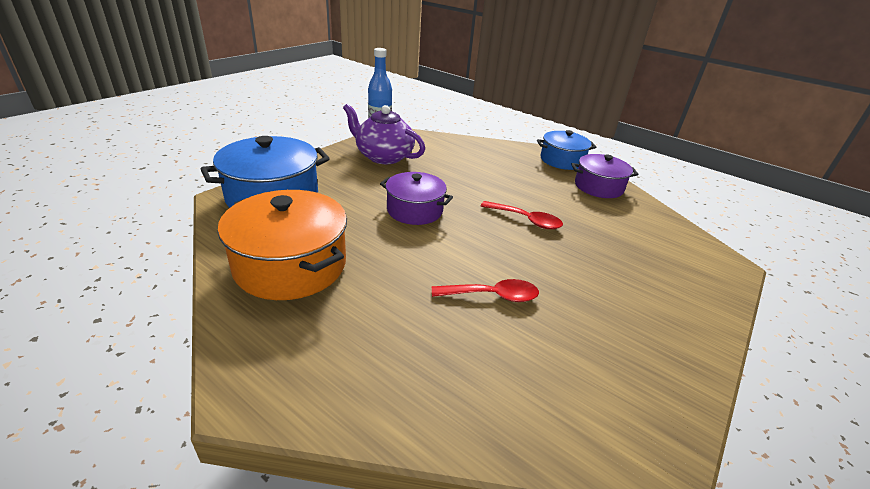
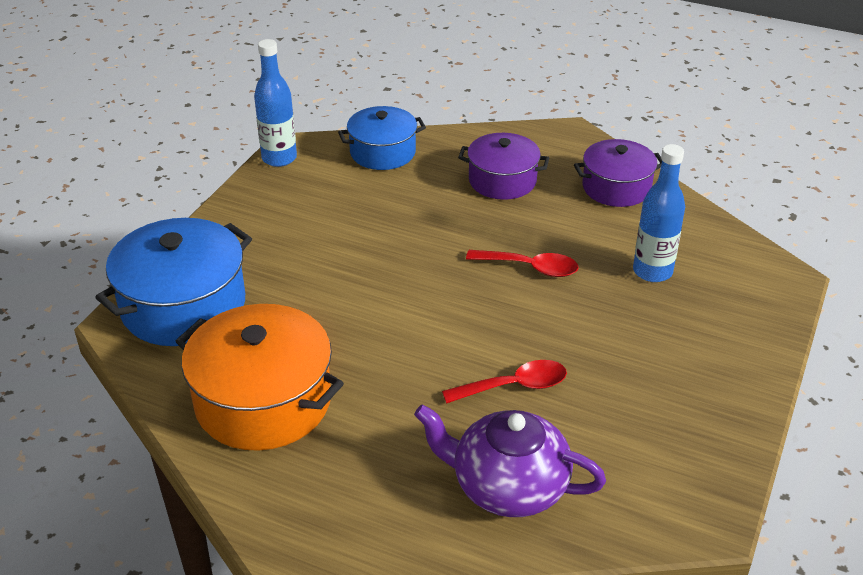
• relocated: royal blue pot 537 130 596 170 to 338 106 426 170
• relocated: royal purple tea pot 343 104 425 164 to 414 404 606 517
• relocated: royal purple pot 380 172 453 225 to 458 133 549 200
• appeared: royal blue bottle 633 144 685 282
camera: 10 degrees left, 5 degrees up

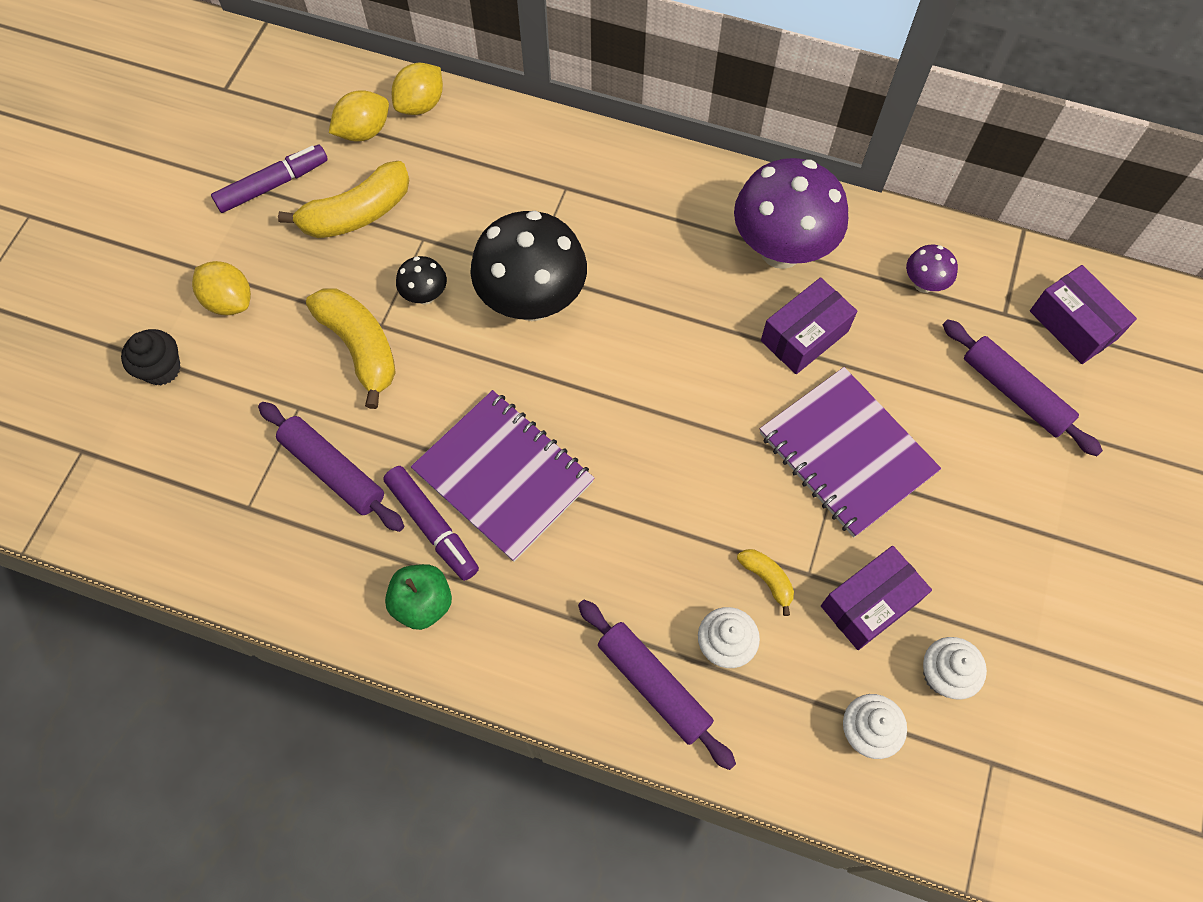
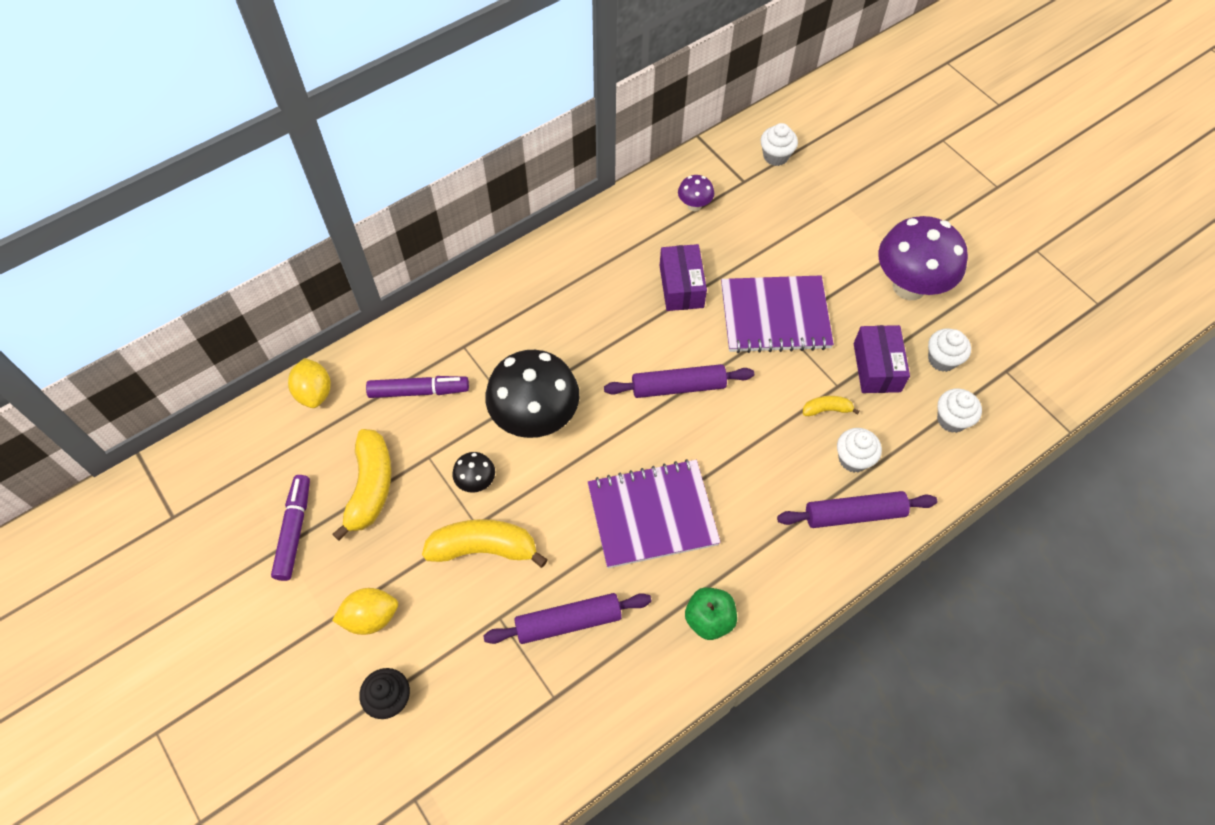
• relocated: royal purple marker pen 383 466 479 581 to 366 376 469 398
• relocated: royal purple dough roller 943 319 1103 456 to 604 364 754 398
• exchanged: royal purple package 1030 265 1137 364 to pure white muffin 760 123 798 166
• relocated: royal purple mushroom 734 158 848 269 to 878 216 968 300
• missing: bright yellow lemon 329 90 389 142
camera: 55 degrees left, 5 degrees down

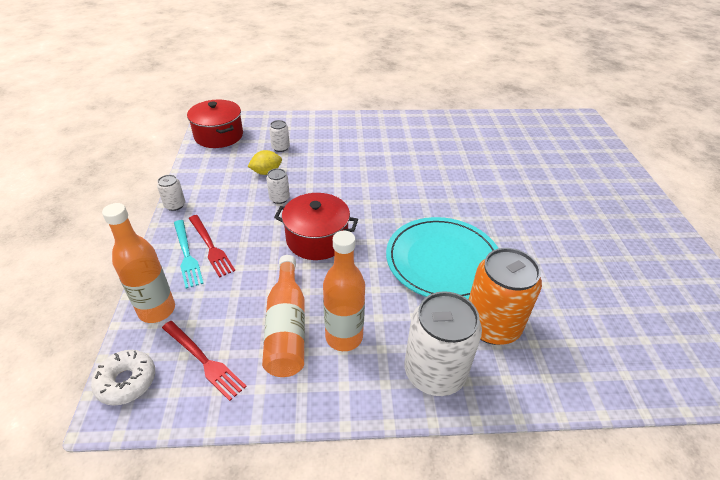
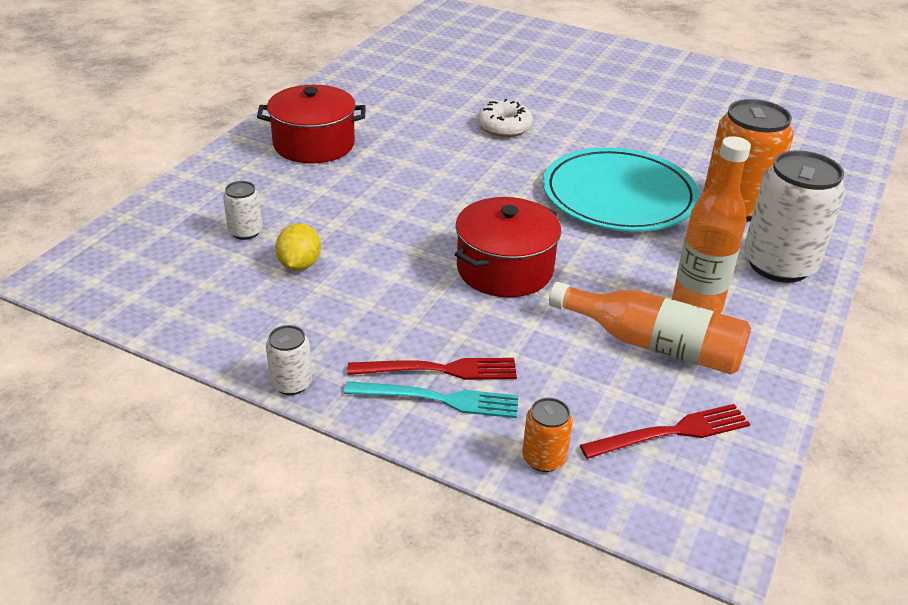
• relocated: scarlet pot 187 100 243 148 to 257 85 366 164
• relocated: pure white doughnut 91 350 155 406 to 477 99 533 137
• exchanged: orange-coloured bottle 102 203 175 323 to orange-coloured can 522 398 573 472
• missing: pure white can 266 168 290 204
camera: 60 degrees left, 5 degrees down

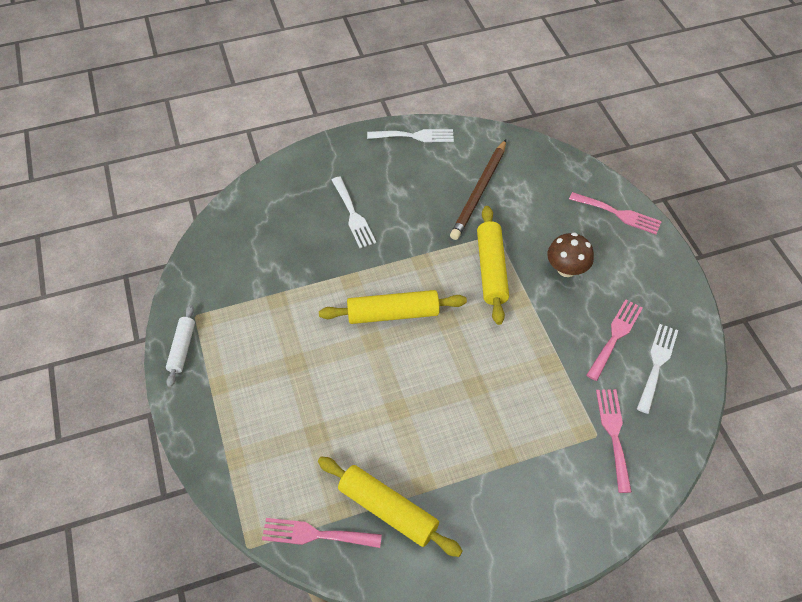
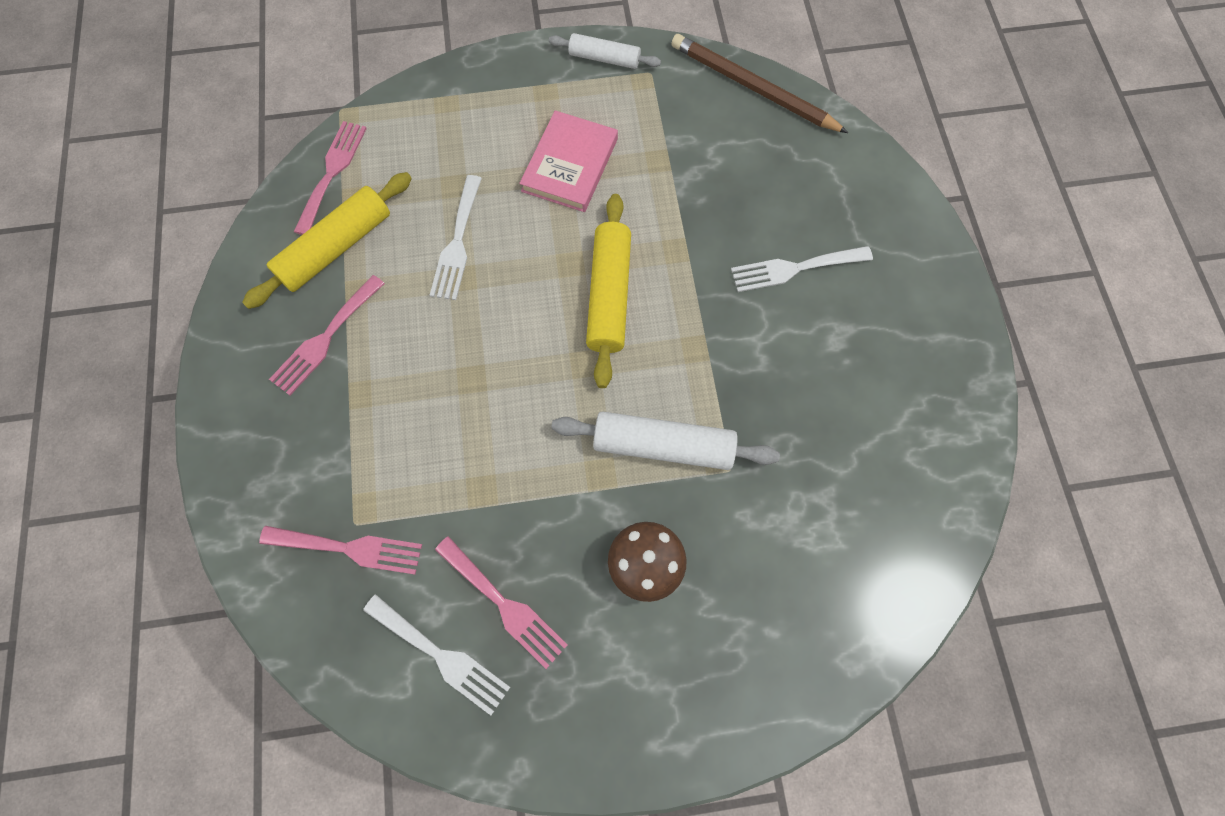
• relocated: pink dinner fork 569 192 662 234 to 269 275 385 395
• relocated: pure white dinner fork 367 129 454 142 to 430 175 482 300
• appeared: pink hardcover 519 110 618 212
• colour: bright yellow dough roller 477 206 509 325 to pure white dough roller 551 411 780 470
• relocated: brown lead pencil 450 140 506 240 to 671 34 848 133
camera: 100 degrees right, 15 degrees up

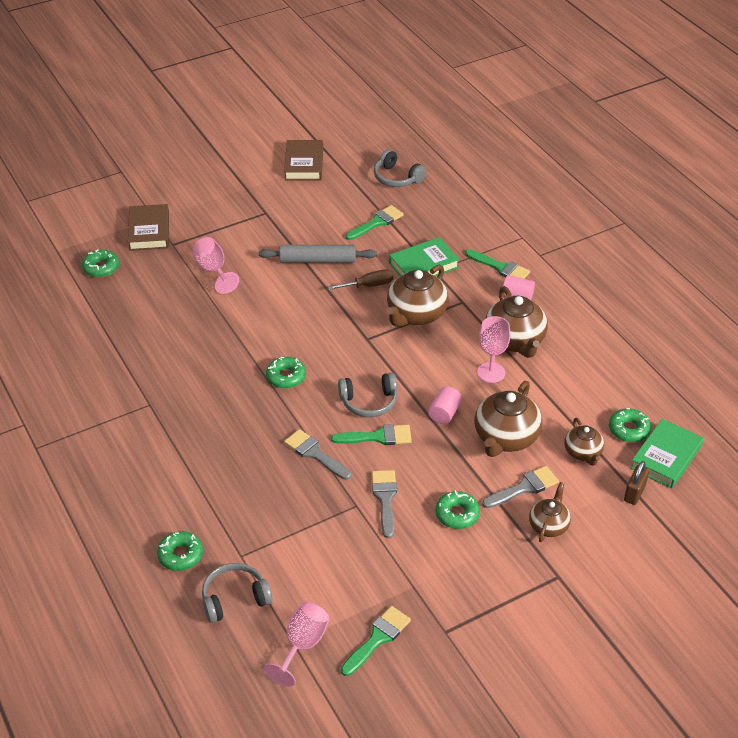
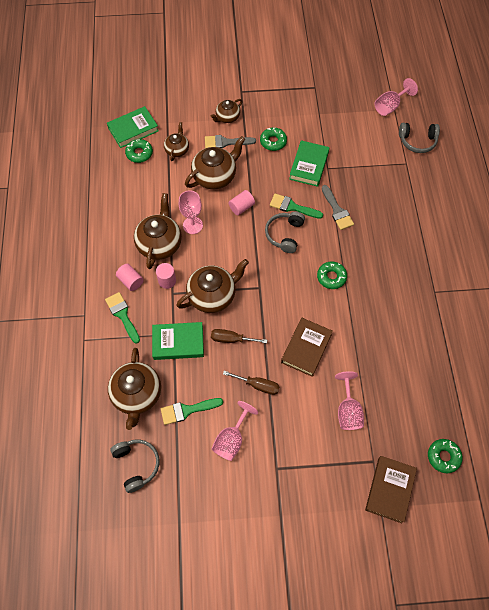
• appeared: brown tea pot 108 348 161 430
• appeared: pink solid cylinder 156 263 176 289
• appeared: pink wine glass 212 401 258 461
• exchanged: ash-grey dough roller 259 245 377 263 to brown flat screwdriver 223 371 280 395
• spun: ash-grey over-ear headphones 338 373 397 417 = 265 212 305 253 90 degrees counterclockwise
• relocated: brown hardcover 284 140 323 181 to 281 318 333 377
• exchanged: ash-grey paint brush 372 470 397 538 to green hardcover 289 140 329 187
• missing: green doughnut 157 531 203 571
• missing: green paint brush 341 606 411 676
• missing: brown small lock 624 461 649 505
camera: 155 degrees left, 20 degrees up

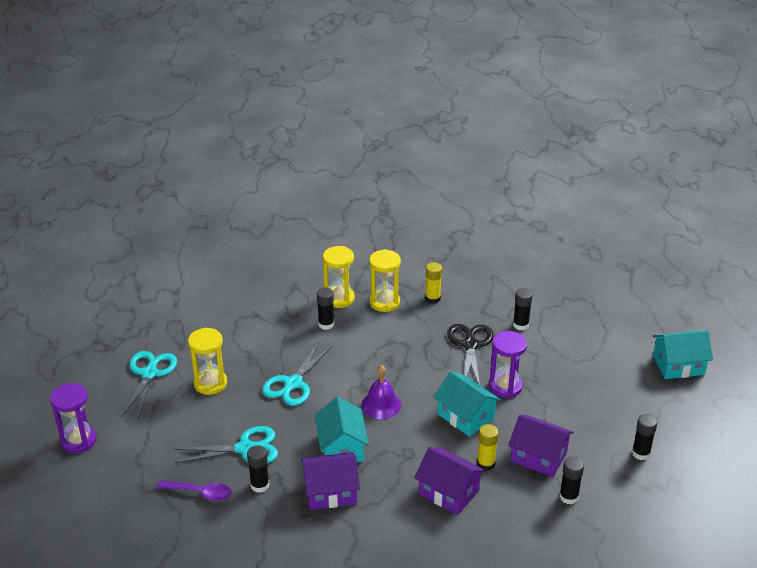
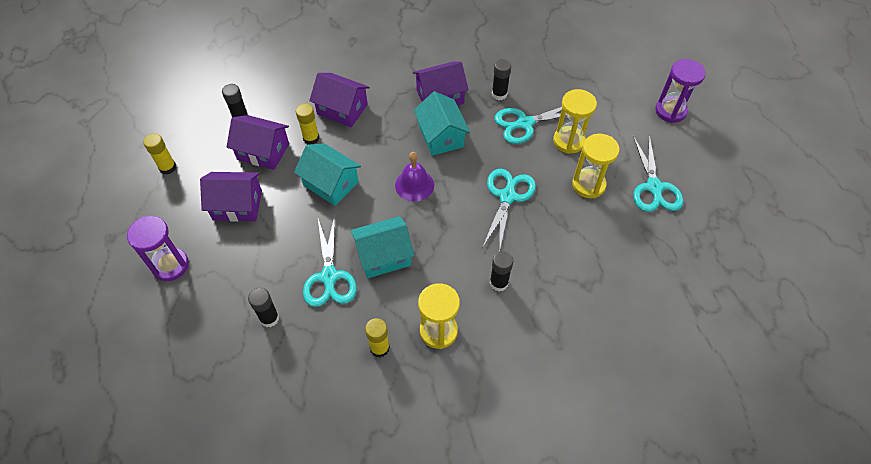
• relocated: royal purple hourglass 489 331 527 398 to 127 216 189 281
• colour: jet-black glue 632 414 657 460 to bright yellow glue 143 133 177 175
• appeared: royal purple toy house 200 172 262 222
• colour: jet-black pair of scissors 447 324 494 385 to teal pair of scissors 303 215 357 307
• relocated: teal toy house 653 330 713 379 to 350 216 415 279
• relocated: bright yellow hourglass 323 246 355 308 to 553 89 597 154
• missing: royal purple tablespoon 157 481 232 501
camera: 170 degrees right, 20 degrees up

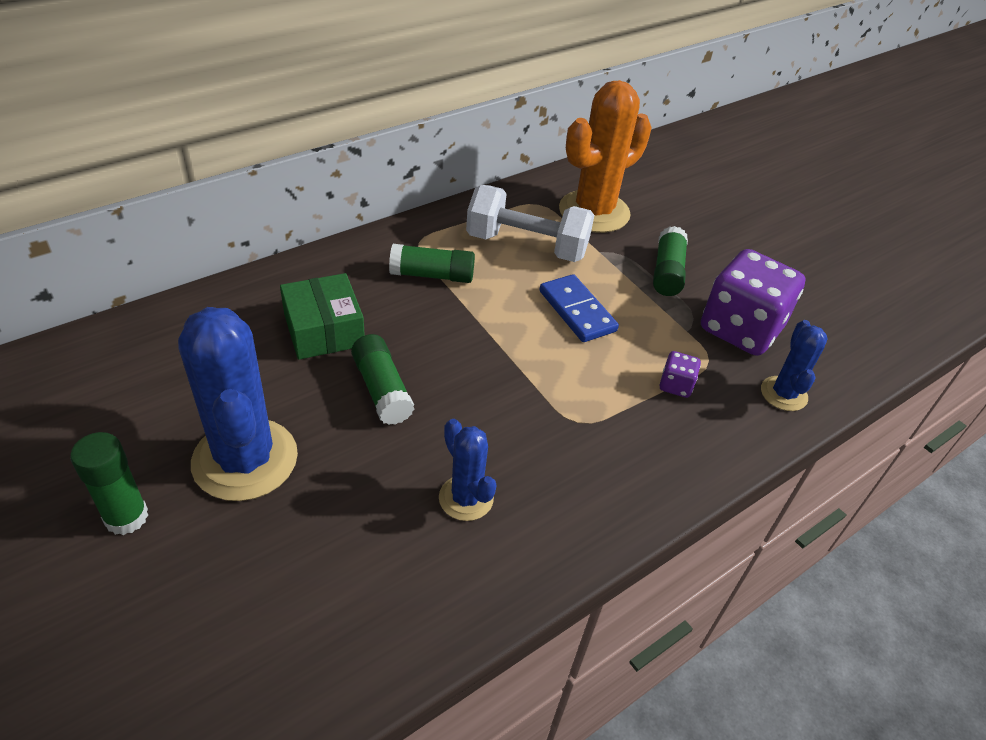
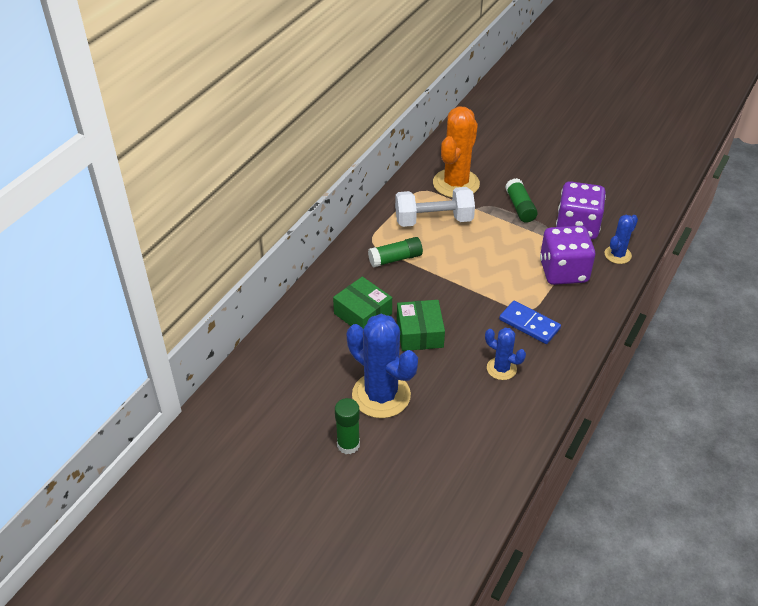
• exchanged: green glue 351 334 414 425 to green package 397 300 445 351
• relocated: royal blue domino 540 274 619 342 to 499 301 561 344
• size: royal purple die 660 351 701 398 = 540 226 595 285 x2.37
• spun: royal blue saguaro cactus 761 320 828 411 = 604 215 638 264 60 degrees clockwise
camera: 20 degrees left, 0 degrees up

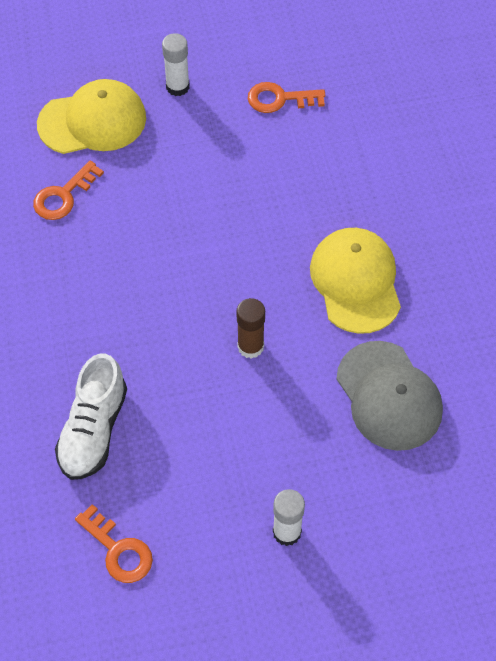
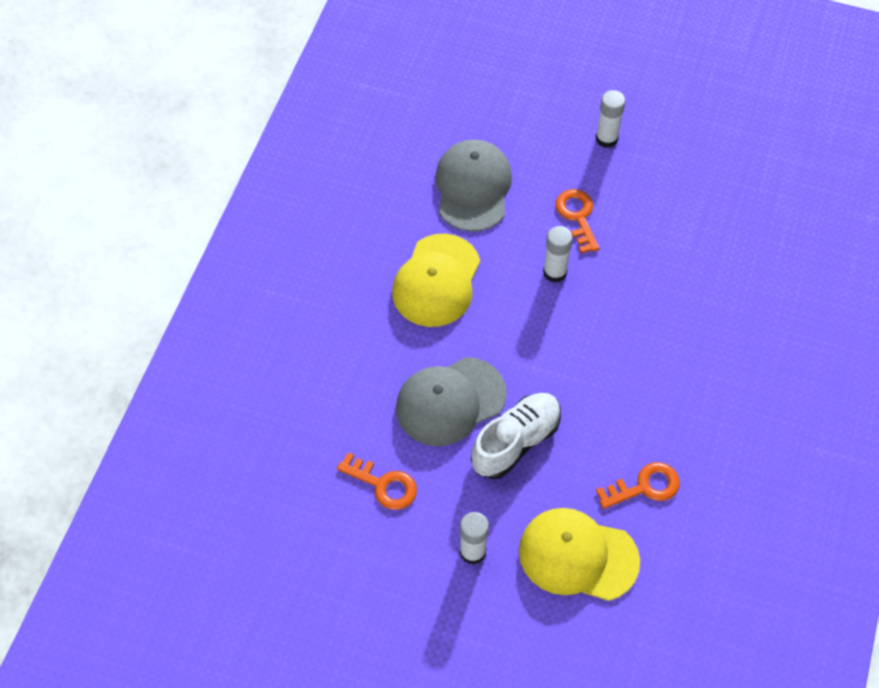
• appeared: ash-grey peaked cap 396 357 507 446
• relocated: pure white shoe 55 353 127 480 to 471 393 561 479
• colour: brown glue 237 298 265 359 to pure white glue 543 226 573 283
• relocated: orange-coloured latchkey 75 504 153 583 to 556 189 599 253
camera: 150 degrees left, 0 degrees up

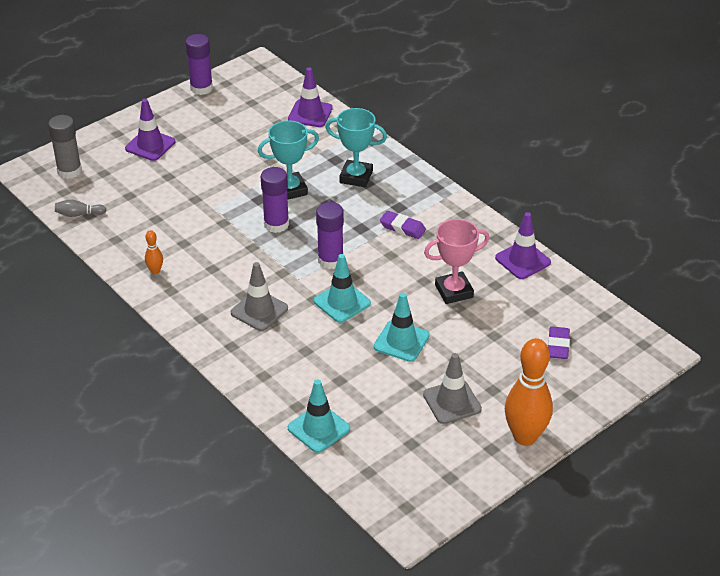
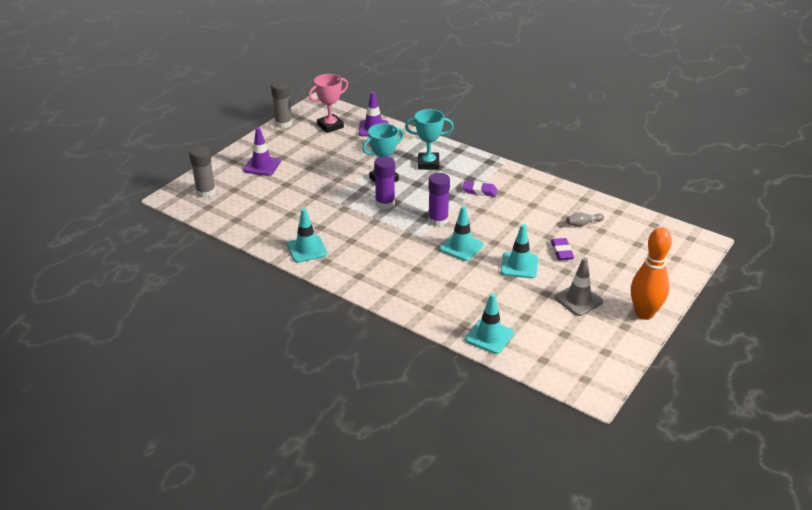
• colour: royal purple glue 185 34 213 95 to ash-grey glue 271 80 292 128
• exchanged: orange-coloured bowling pin 145 230 163 274 to teal traffic cone 287 208 327 263
• relocated: pink award cup 424 219 489 304 to 308 74 348 133
• relocated: royal purple pencil eraser 548 327 570 359 to 551 238 574 260
• relocated: ash-grey bowling pin 55 199 106 217 to 566 213 604 227
• missing: ash-grey traffic cone 231 262 288 331
• missing: royal purple traffic cone 495 212 551 279
camera: 15 degrees left, 5 degrees down

